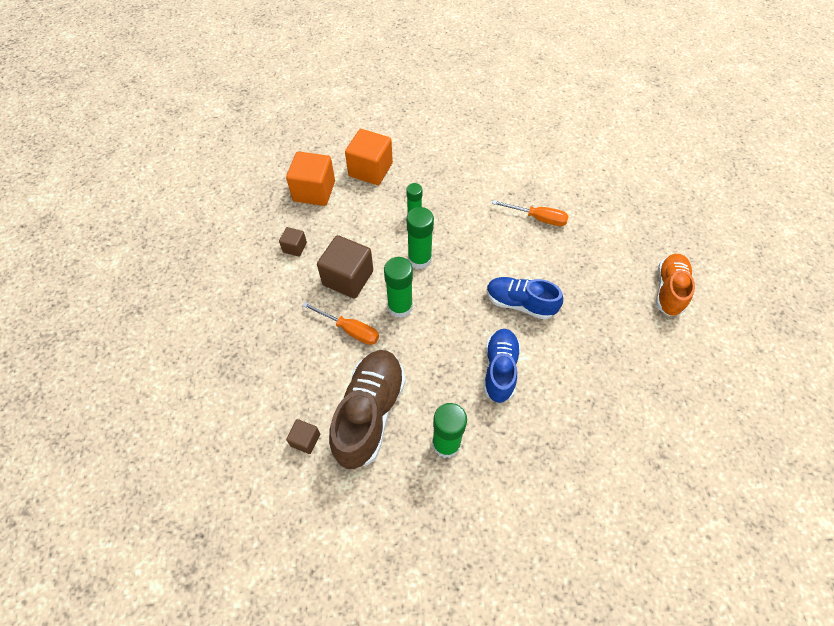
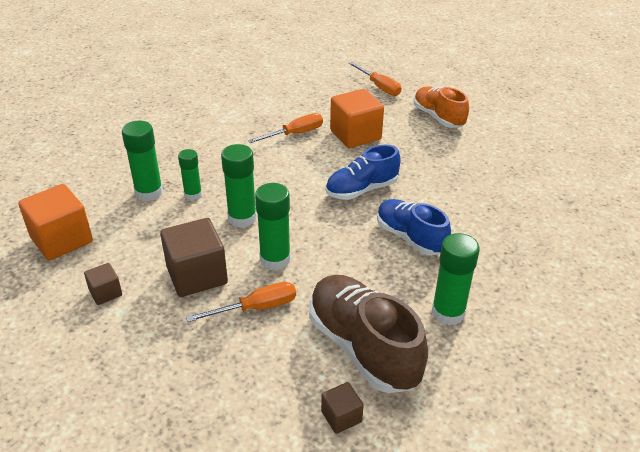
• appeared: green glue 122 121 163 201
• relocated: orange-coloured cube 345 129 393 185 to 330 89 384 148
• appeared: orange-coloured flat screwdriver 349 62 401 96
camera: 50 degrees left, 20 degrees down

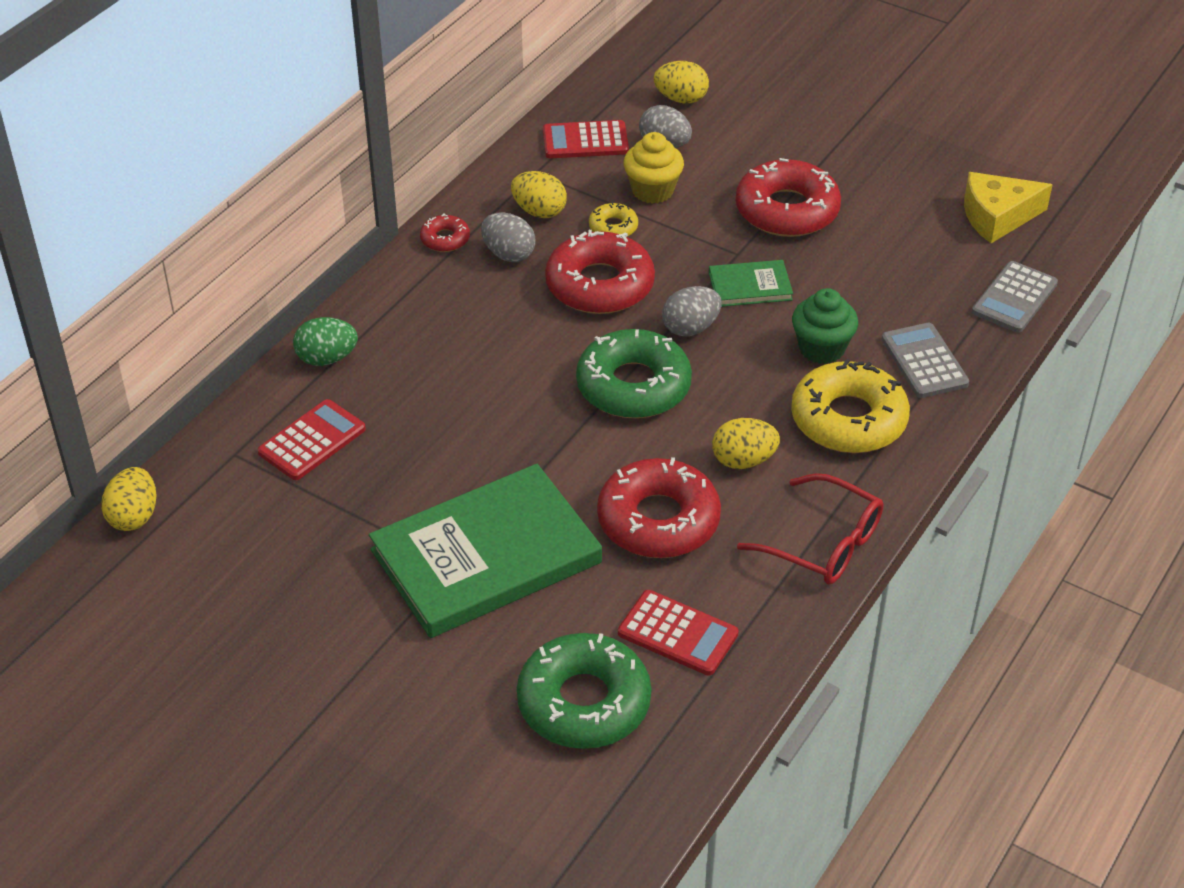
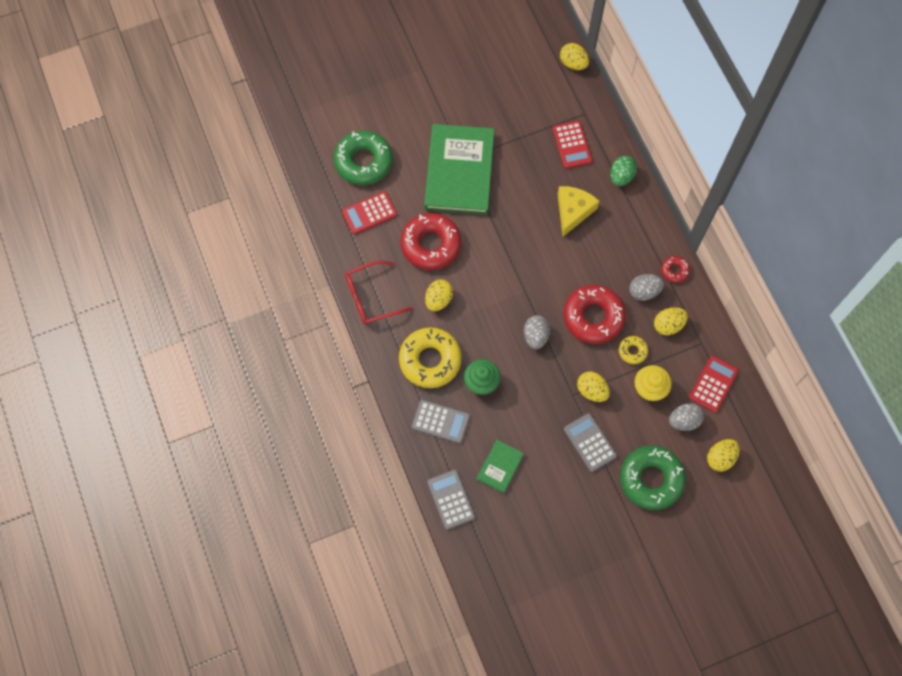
• relocated: green hardcover 709 260 793 307 to 476 440 524 493
• relocated: bright yellow piece of cheese 964 172 1053 243 to 557 186 599 237
• exchanged: scarlet doughnut 736 158 841 237 to ash-grey pocket calculator 564 413 617 472
• appeared: bright yellow toy egg 577 371 610 402
• relocated: green doughnut 576 329 692 418 to 620 445 686 510
camera: 125 degrees right, 25 degrees up

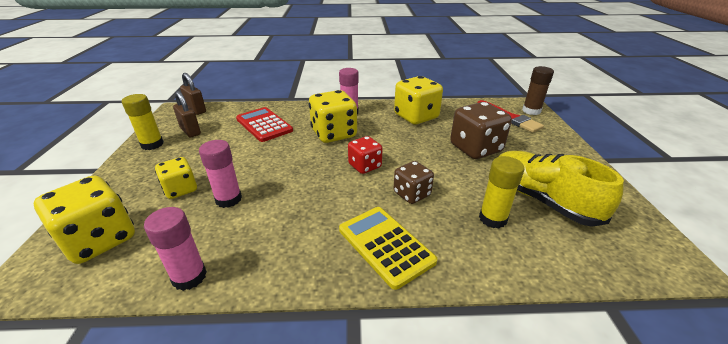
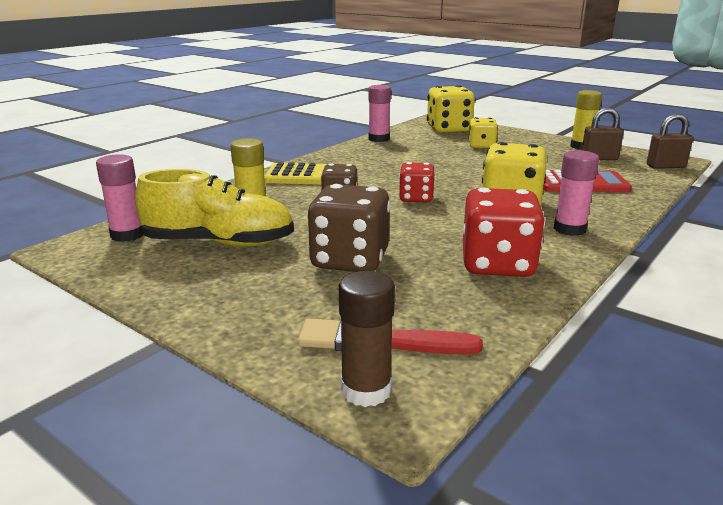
• relocated: pink glue 199 140 242 208 to 96 154 144 242
• colour: bright yellow die 394 76 443 125 to scarlet die 463 188 545 277
camera: 130 degrees right, 10 degrees down

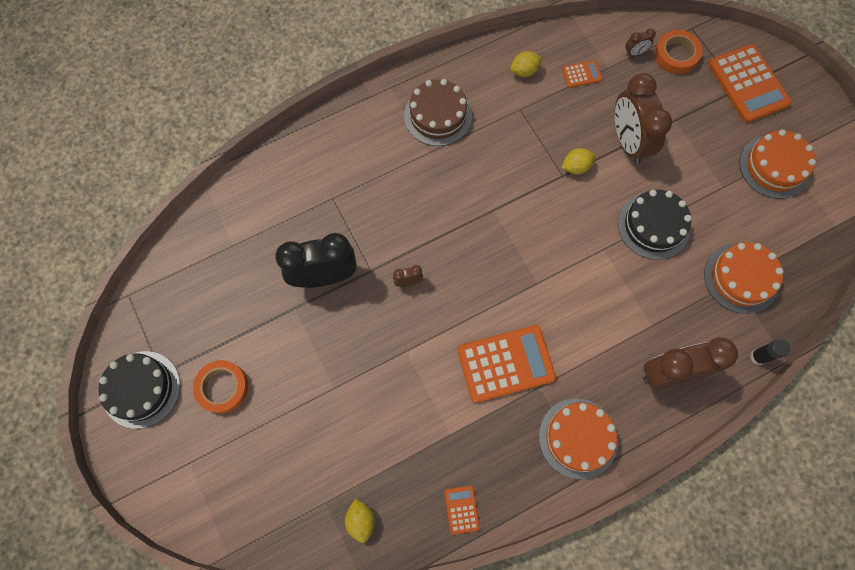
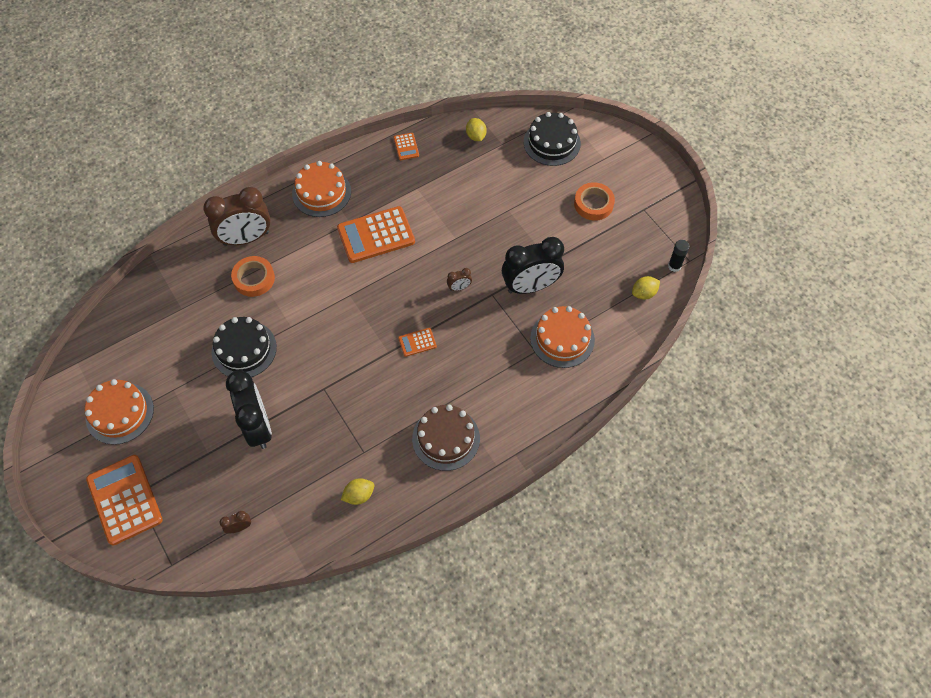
• colour: brown alarm clock 615 73 672 164 to jet-black alarm clock 226 371 272 449
• relocated: orange-coloured sticky tape 654 30 702 74 to 231 256 275 297
• relocated: orange-coloured pocket calculator 562 60 602 88 to 398 328 437 357
• relocated: jet-black layer cake 98 351 180 429 to 524 112 581 166
• relocated: orange-coloured layer cake 704 242 783 314 to 530 306 595 368
• relocated: bright yellow lemon 562 148 595 174 to 632 276 660 299
• relocated: jet-black glue 750 339 790 365 to 668 240 689 272
camera: 175 degrees right, 10 degrees down

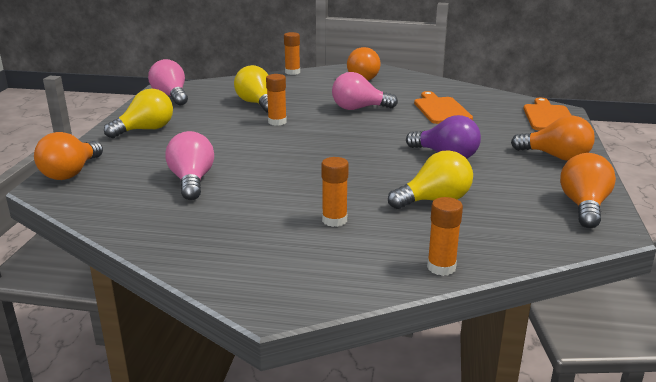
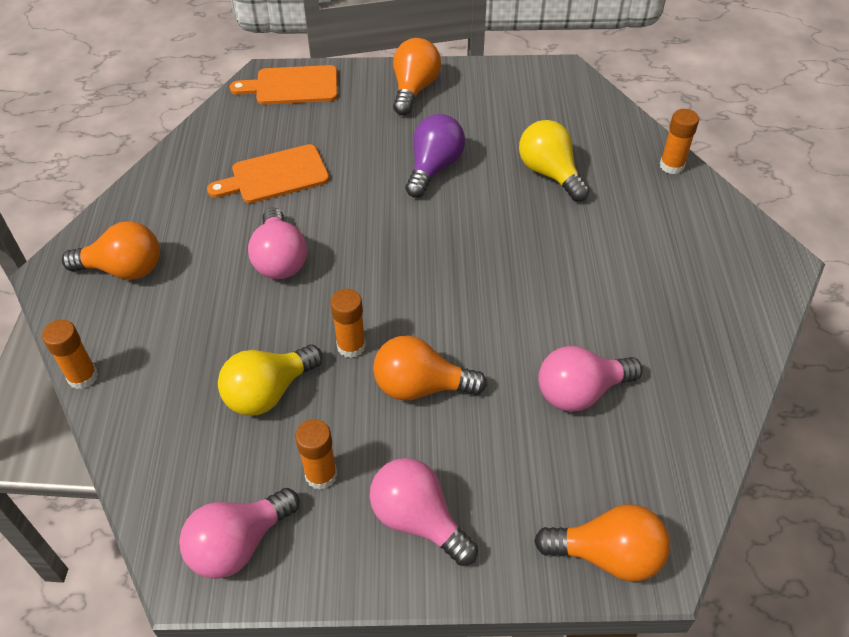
• relocated: orange-coloured glue 321 157 349 227 to 295 419 337 490
• colour: bright yellow lightbulb 104 88 173 138 to pink lightbulb 370 458 478 566
• relocated: orange-coloured lightbulb 560 153 616 228 to 373 335 487 400
camera: 100 degrees left, 25 degrees up

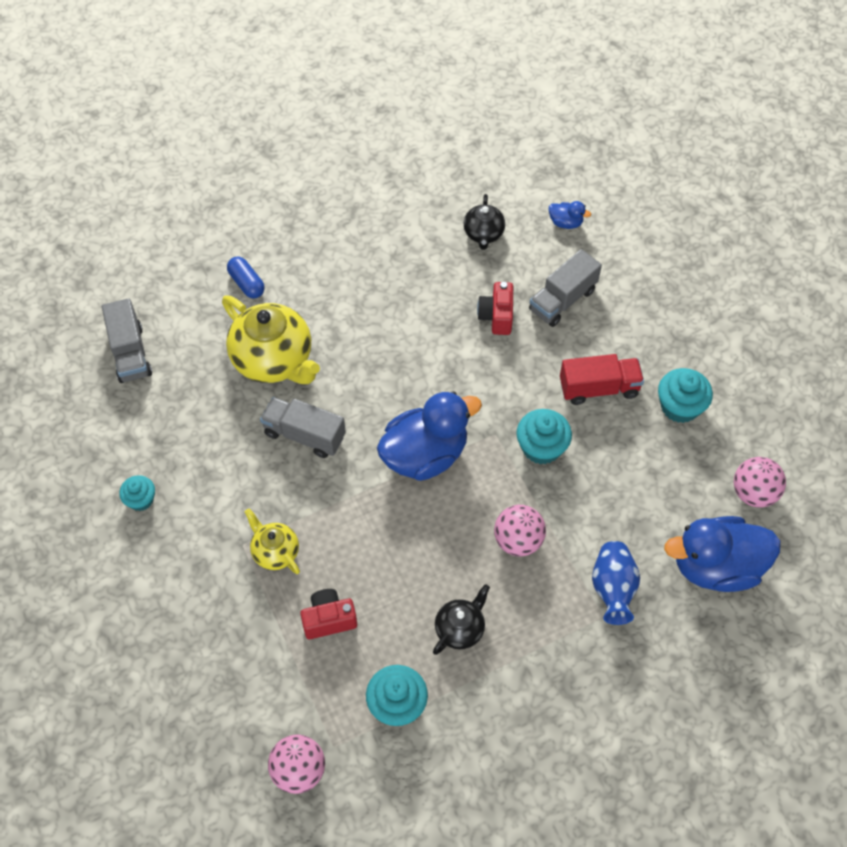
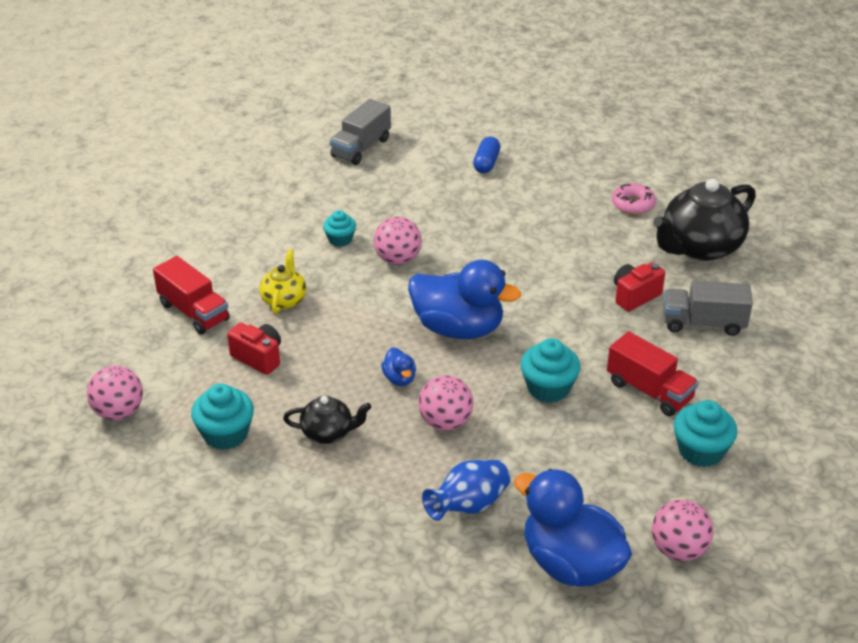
• appeared: scarlet toy truck 153 256 230 335
• relocated: teal muffin 119 475 155 511 to 323 210 356 247
• exchanged: ash-grey toy truck 260 397 346 458 to pink sphere 373 217 422 265
• relocated: royal blue toy duck 549 201 591 229 to 381 347 416 386
• appeared: pink doughnut 612 183 656 215
• size: jet-black tea pot 464 194 505 250 = 653 178 756 261 x1.89
• missing: bright yellow tea pot 222 296 320 384
camera: 50 degrees right, 20 degrees down

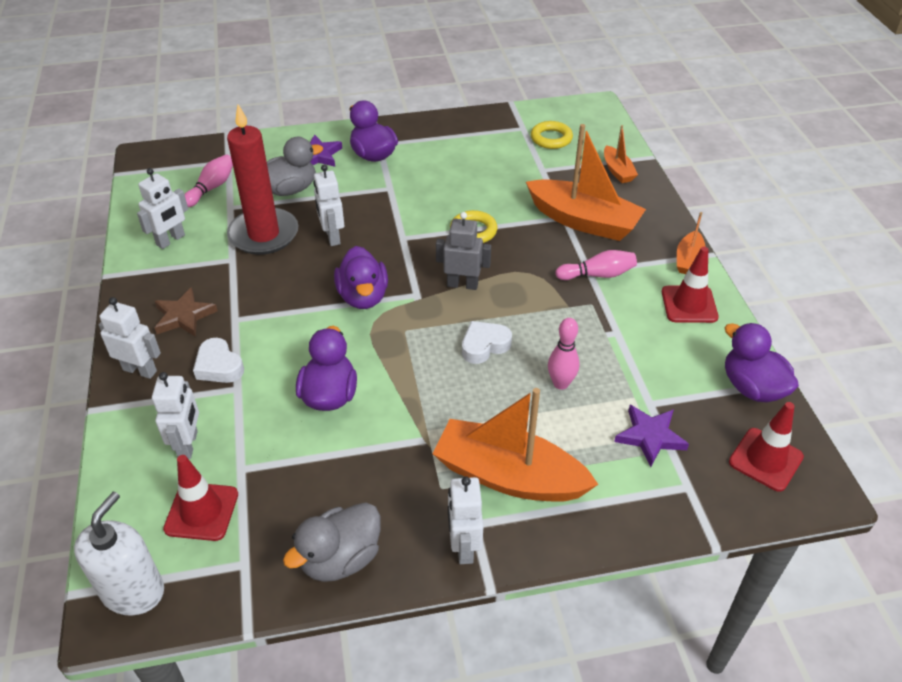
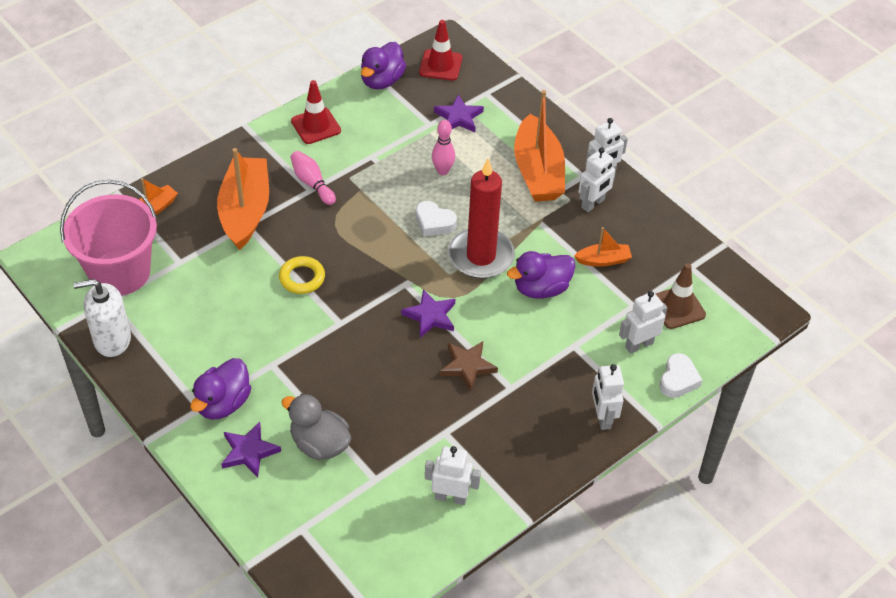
• exchanged: bright yellow torus 531 121 573 149 to pink pail 60 180 157 296
• relocated: pure white soap dispenser 74 492 164 616 to 73 279 131 357
• exchanged: royal purple toy duck 334 246 388 309 to royal purple star 401 289 455 338
• relocated: brown star 155 287 218 337 to 440 341 498 391
• relocated: scarlet pillar candle 227 104 299 255 to 448 158 515 279
• relocated: orange-coloured toy boat 677 212 706 274 to 574 227 632 267
• relocated: pure white toy robot 313 165 344 246 to 578 147 617 212
• colour: scarlet traffic cone 163 455 238 541 to brown traffic cone 655 263 706 329
• relocated: pure white love heart 193 338 244 383 to 659 353 702 398
• missing: pink bowling pin 184 155 233 207
• missing: ash-grey toy duck 283 502 381 582
• missing: ash-grey toy robot 436 212 491 290
camera: 120 degrees left, 5 degrees up

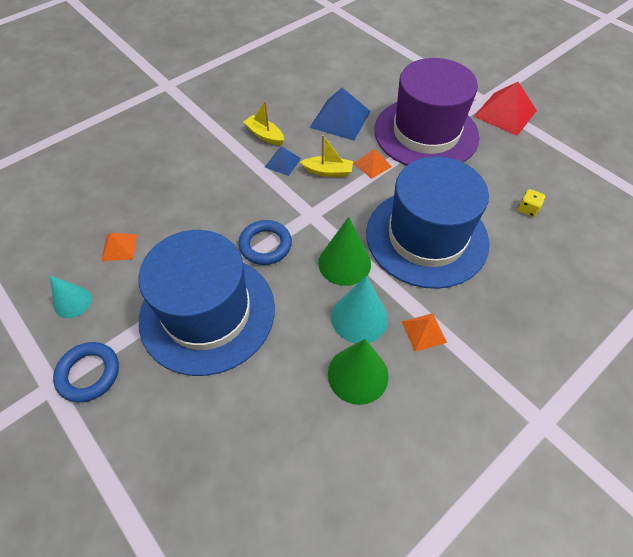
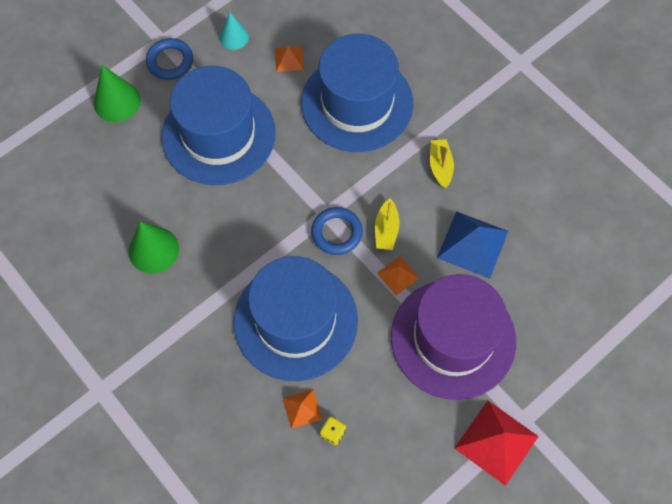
• relocated: green cone 318 217 371 286 to 94 65 141 122
• relocated: orange-coloured pyramid shape 402 313 447 352 to 283 389 322 429
• appeared: royal blue tall hat 301 34 414 152
• relocated: royal blue torus 239 220 292 265 to 311 207 363 255
• spun: bright yellow toy boat 244 101 284 145 = 430 139 454 188 45 degrees counterclockwise
• missing: royal blue pyramid shape 265 147 301 176
• missing: teal cone 331 276 388 343
camera: 90 degrees right, 10 degrees up

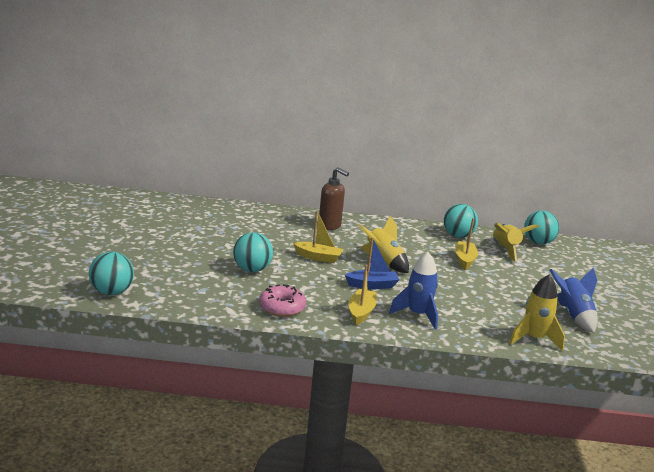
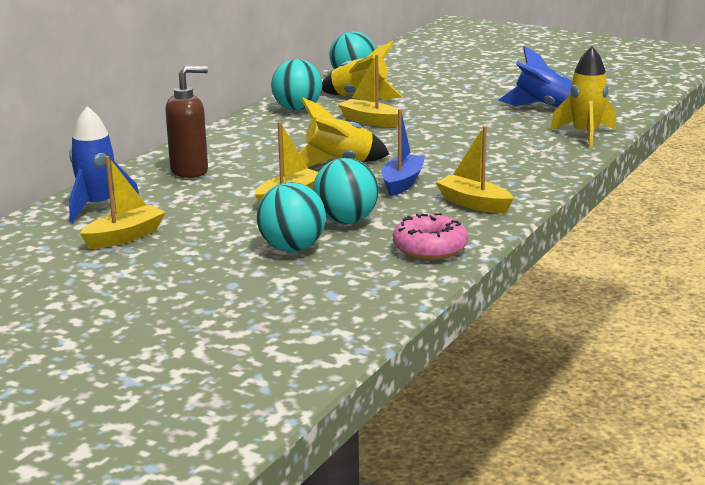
• relocated: royal blue toy rocket 389 252 438 330 to 69 106 140 223
• appeared: bright yellow toy boat 80 156 166 249
• relocated: teal sphere 89 251 134 295 to 313 158 379 224
camera: 60 degrees left, 0 degrees up

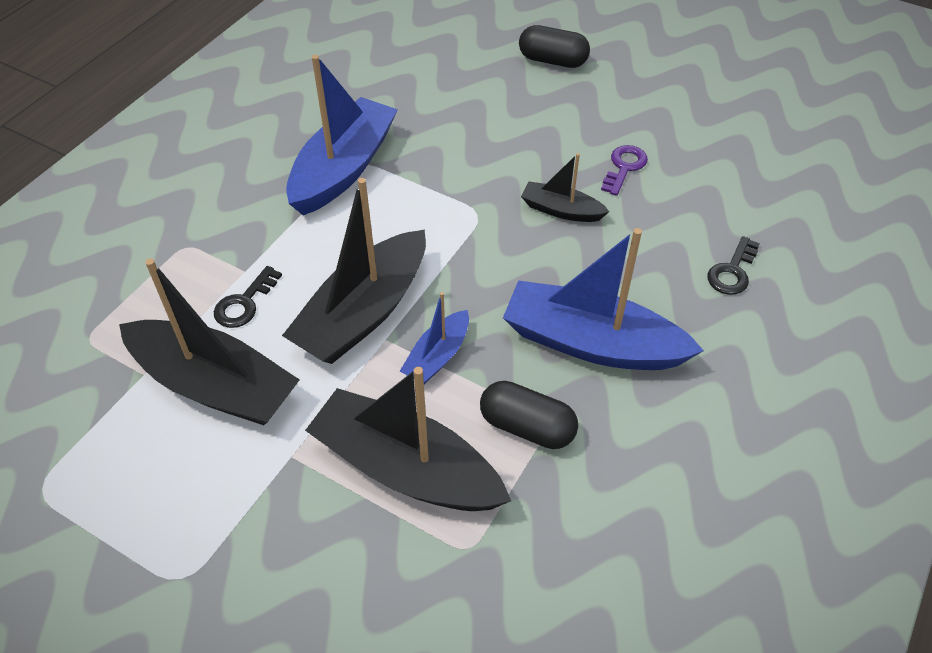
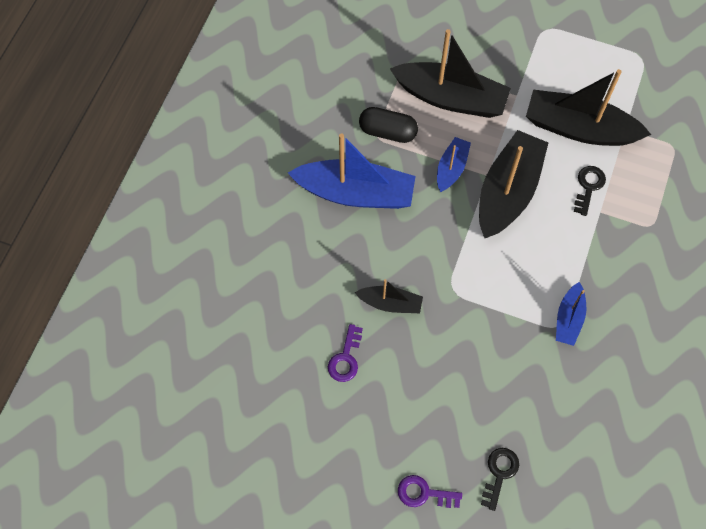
• exchanged: jet-black pill 519 25 590 68 to royal purple latchkey 398 475 462 508
• relocated: jet-black latchkey 707 236 760 295 to 481 448 519 511
• size: royal blue toy boat 286 55 398 215 = 556 282 586 346 x0.51
camera: 170 degrees right, 15 degrees up

